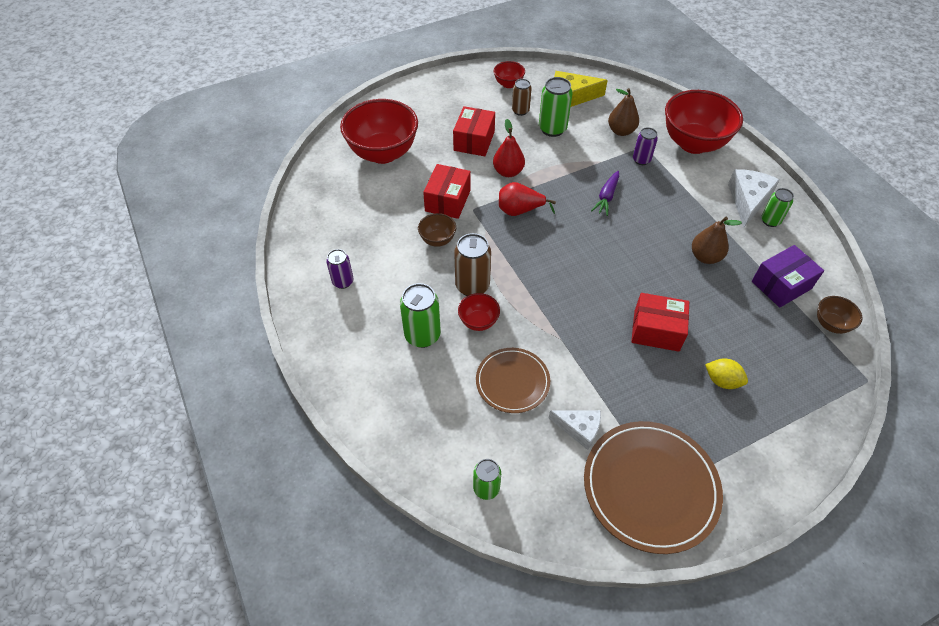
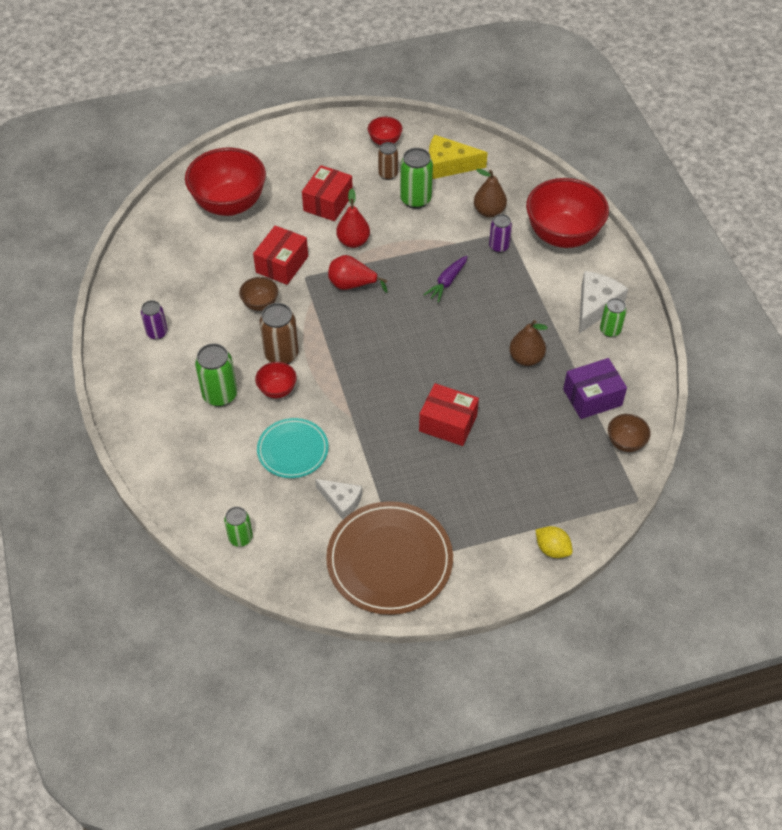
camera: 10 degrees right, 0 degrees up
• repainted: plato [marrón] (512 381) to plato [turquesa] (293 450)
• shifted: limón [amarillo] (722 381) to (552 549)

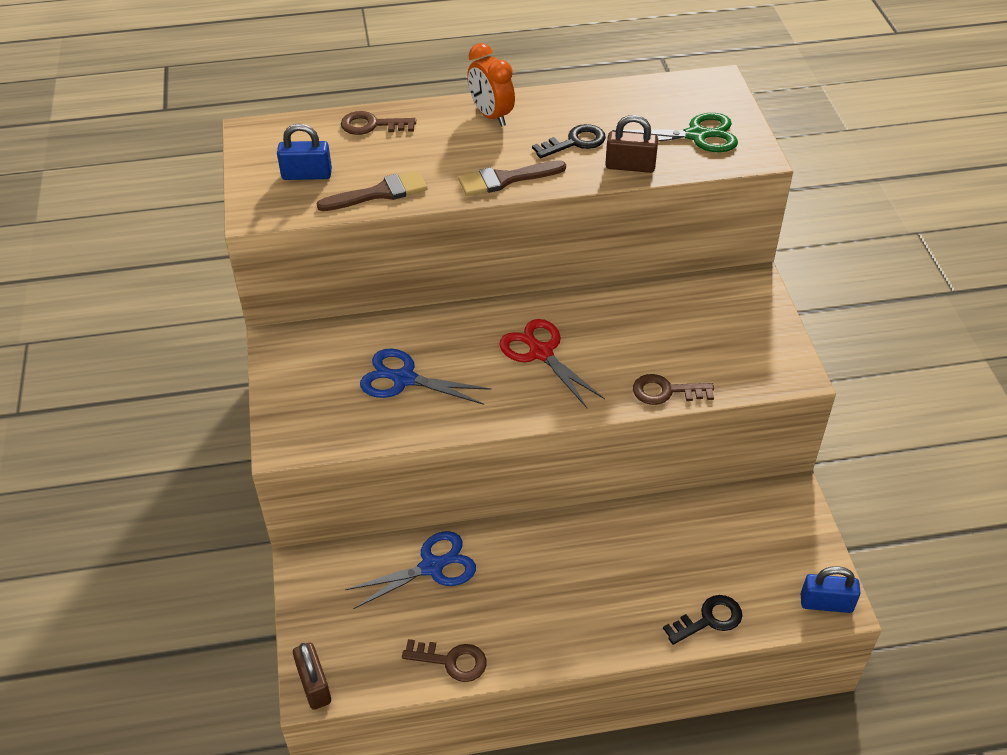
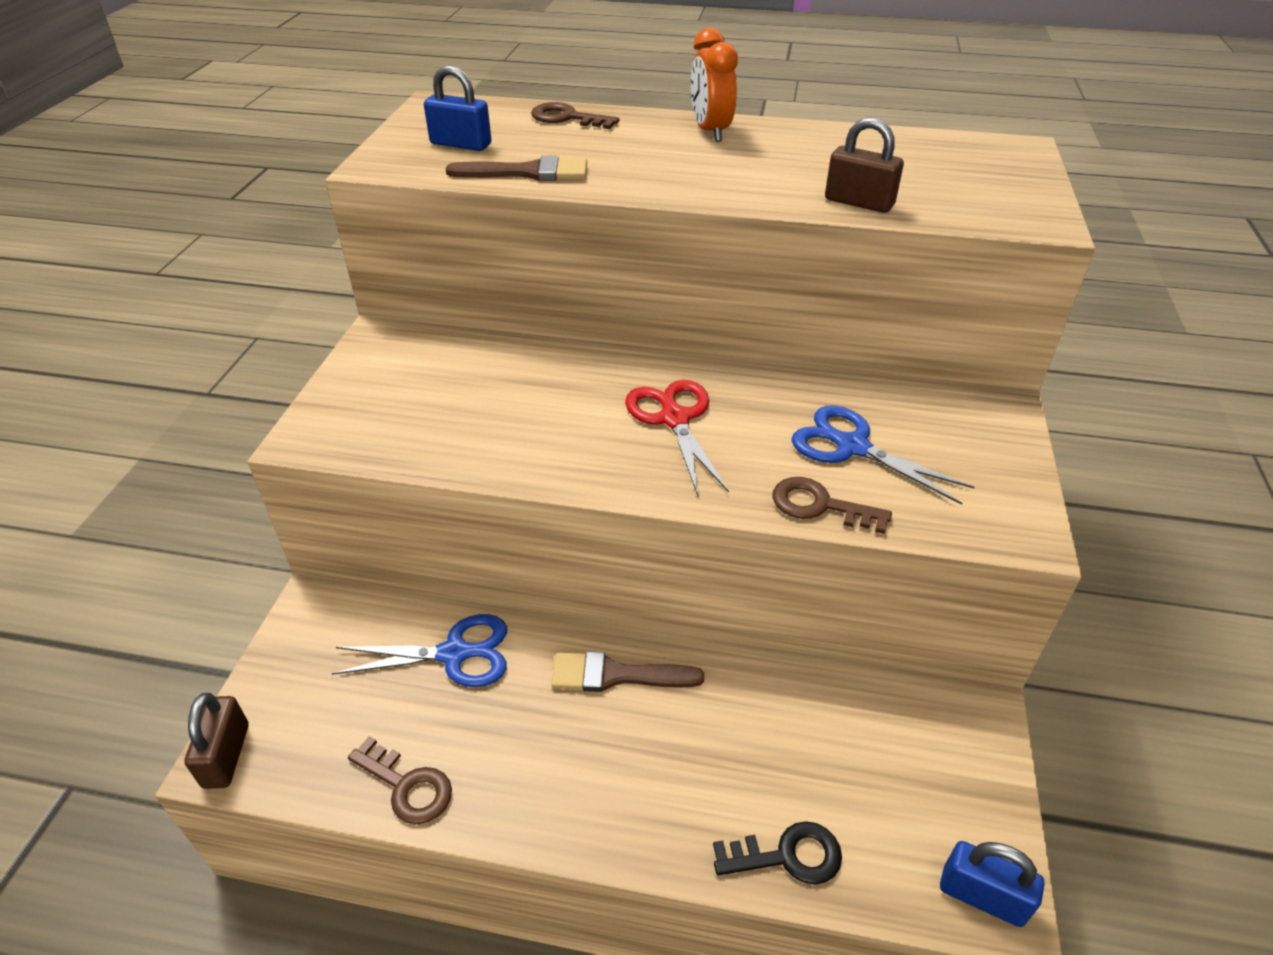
camera: 20 degrees right, 5 degrees down
• shifted: pincel [marrón] (505 179) to (616 675)
• shifted: tijeras [azul] (404 379) to (852 447)
• gone: llave [negro] (575 142)
• gone: tijeras [verde] (696 135)

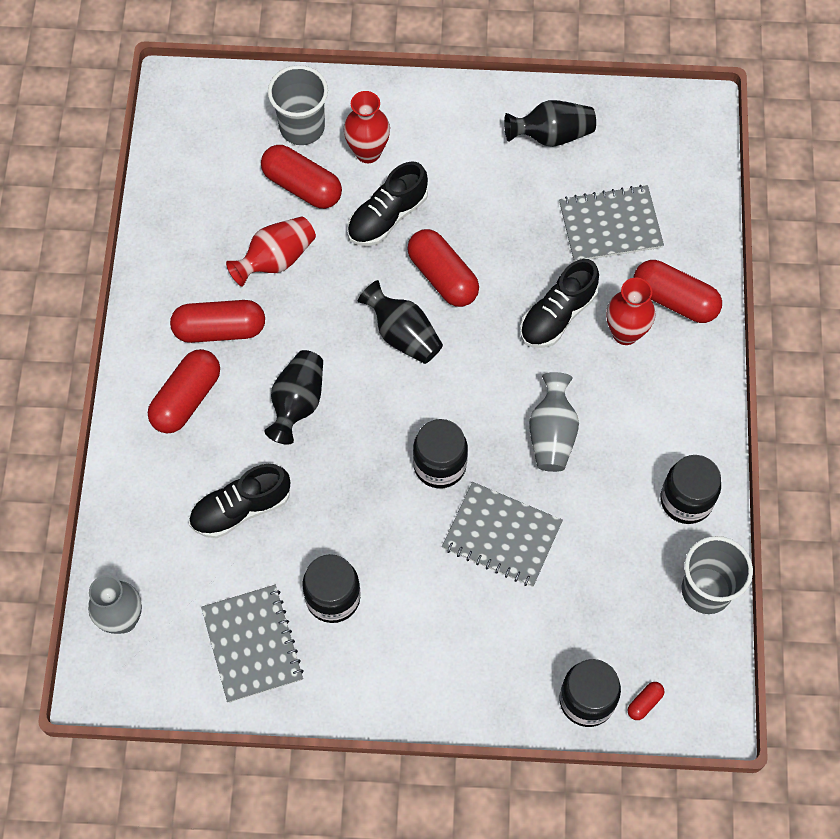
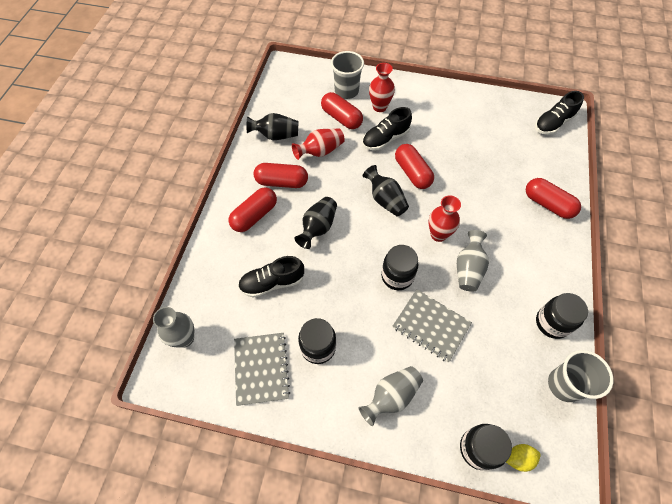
camera: 10 degrees right, 5 degrees down
• shifted: florero [negro] (551 135) to (276 135)
• new: florero [gris] (391 396)
• shifted: florero [rojo] (625 333) to (438 234)
• swapped: cápsula [rojo] (644 703) to limón [amarillo] (519 458)
• shifted: zapato [negro] (557 315) to (553 123)
• gone: cuaderno [gris] (610 225)

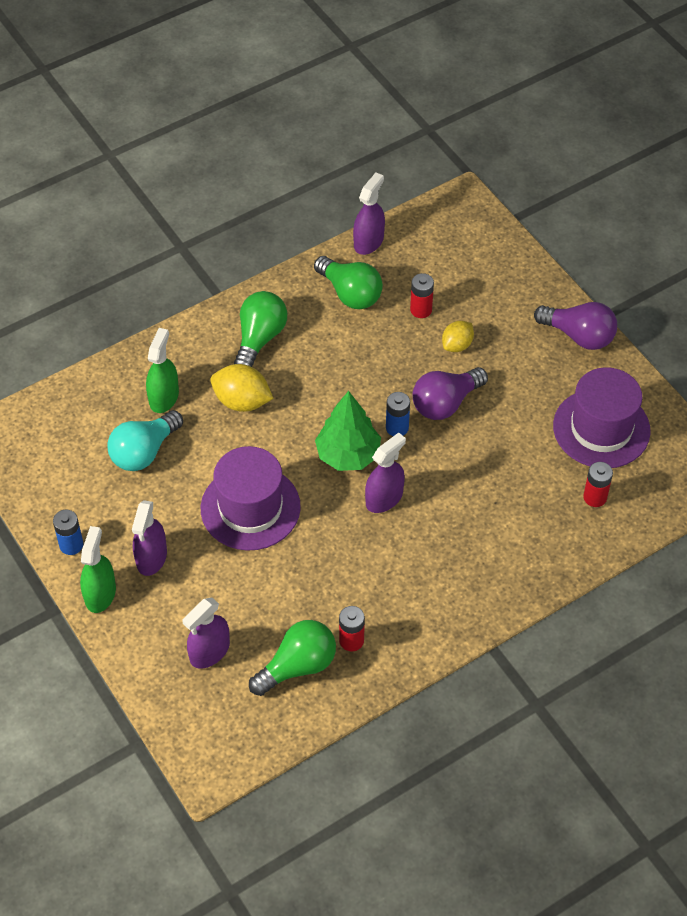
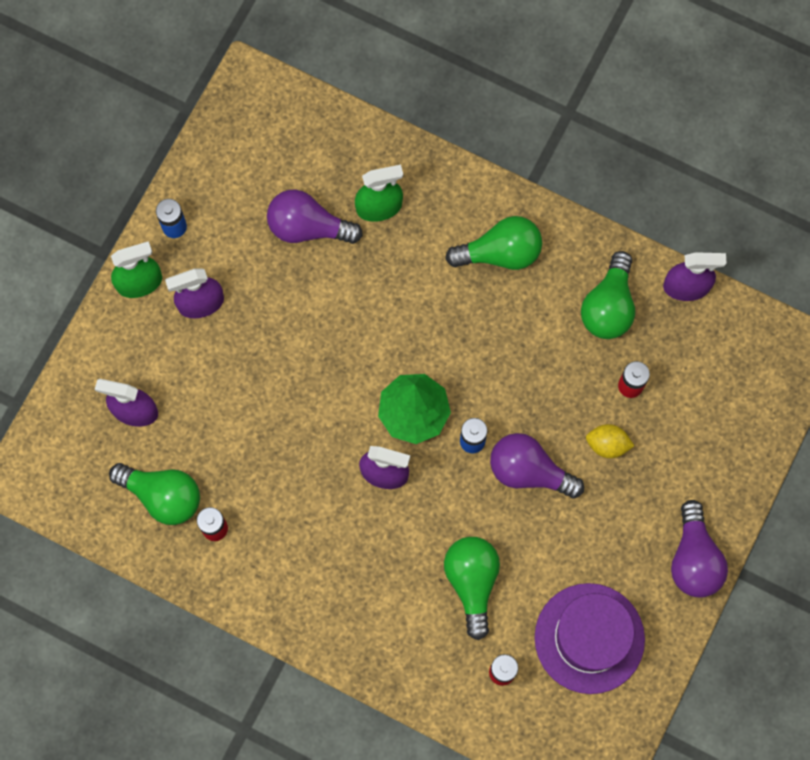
camera: 60 degrees right, 20 degrees up
• repainted: bombilla [turquesa] (144 452) to bombilla [morado] (308 227)
• new: bombilla [verde] (472 582)
• gone: sombrero [morado] (250 508)
• gone: limón [amarillo] (242 401)

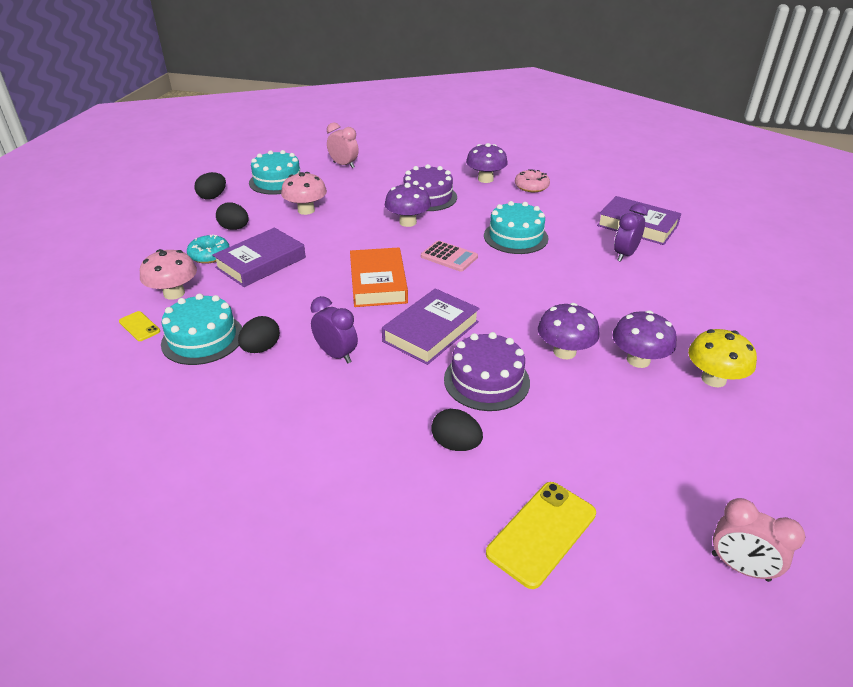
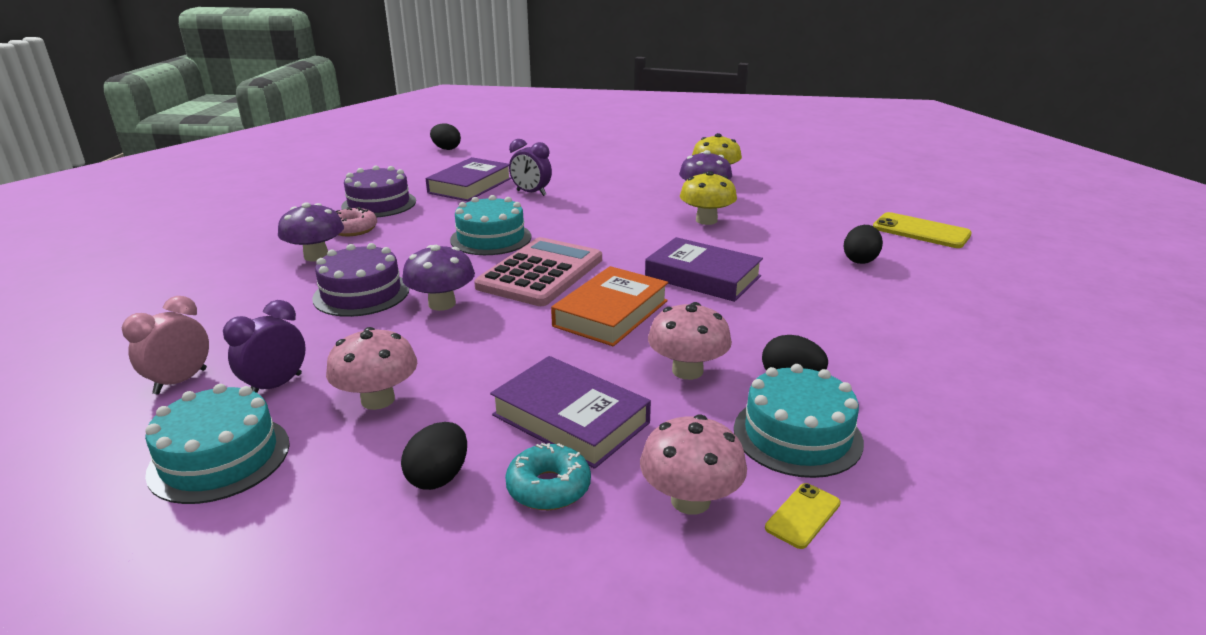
camera: 95 degrees left, 10 degrees down
• shifted: despertador [morado] (336 355) to (276 386)
• shifted: tarta [morado] (486 380) to (379 204)
• shifted: huevo [negro] (212 197) to (446 149)
• scaled: calculadora [rosa] (449 257) = (540 273) x1.85
• rotated: libro [naranja] (378 283) = (611 313) 45 degrees counterclockwise
• new: seta [rosa] (687 371)
• repainted: seta [morado] (564 352) to seta [amarillo] (706 220)
• gone: despertador [rosa] (740 567)

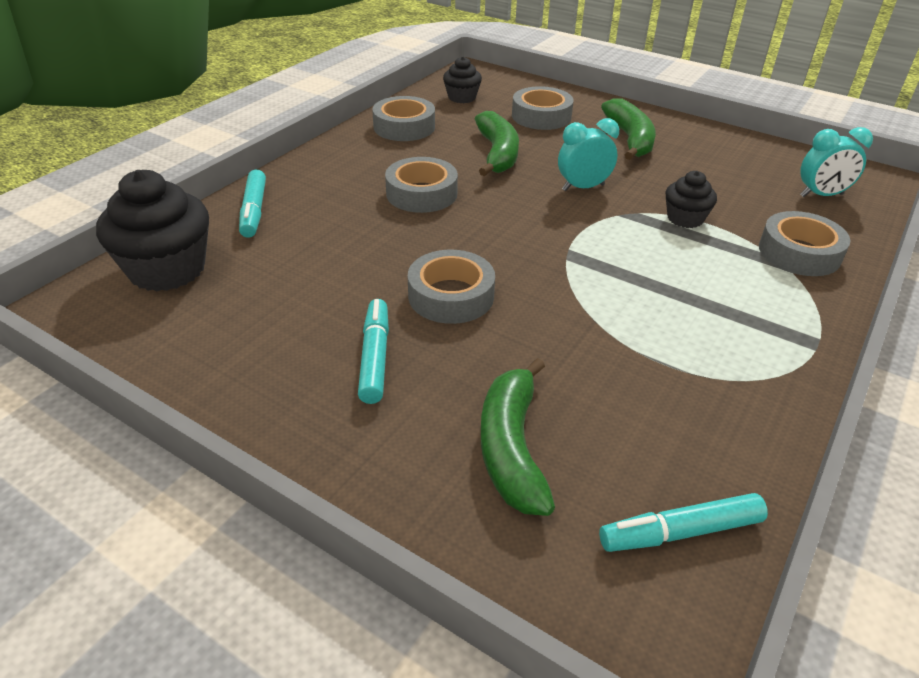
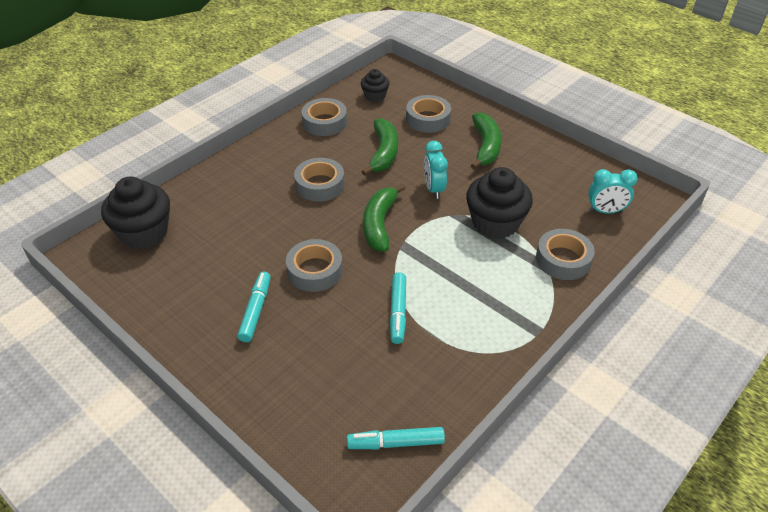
camera: 10 degrees right, 5 degrees up
• shifted: plátano [verde] (512 448) to (379 224)
• shifted: rotulador [turquesa] (254 211) to (398 311)
• rotated: despertador [turquesa] (583 187) = (434 189) 90 degrees counterclockwise
• scaled: magdalena [negro] (685 218) = (495 223) x1.85

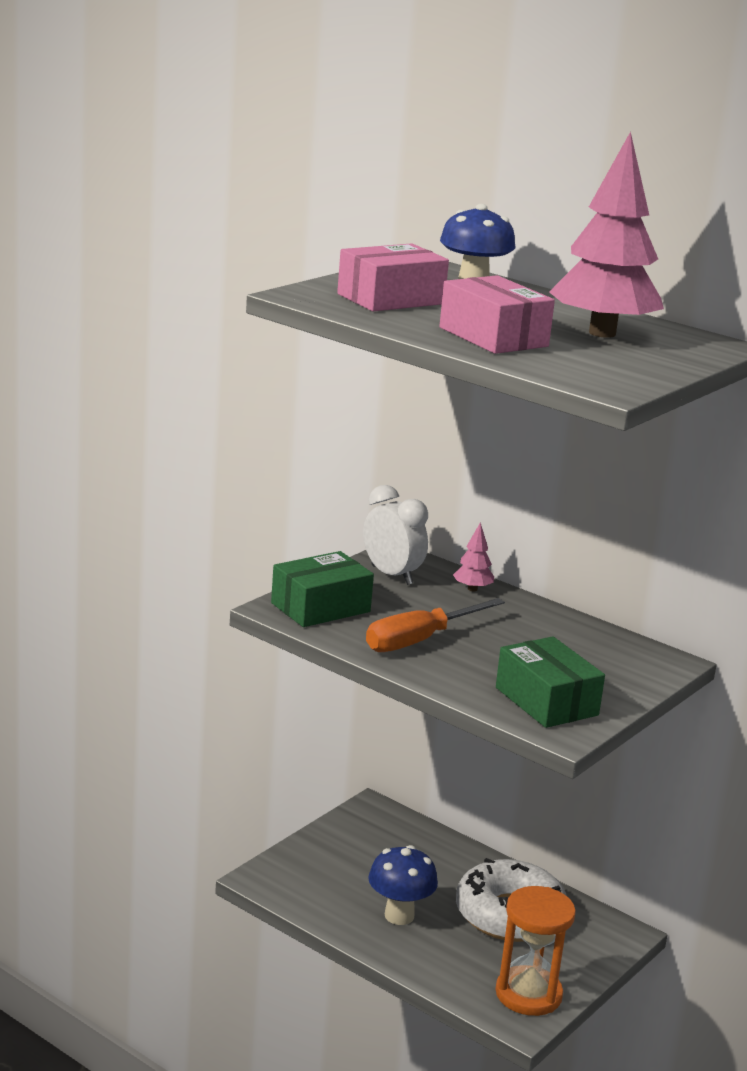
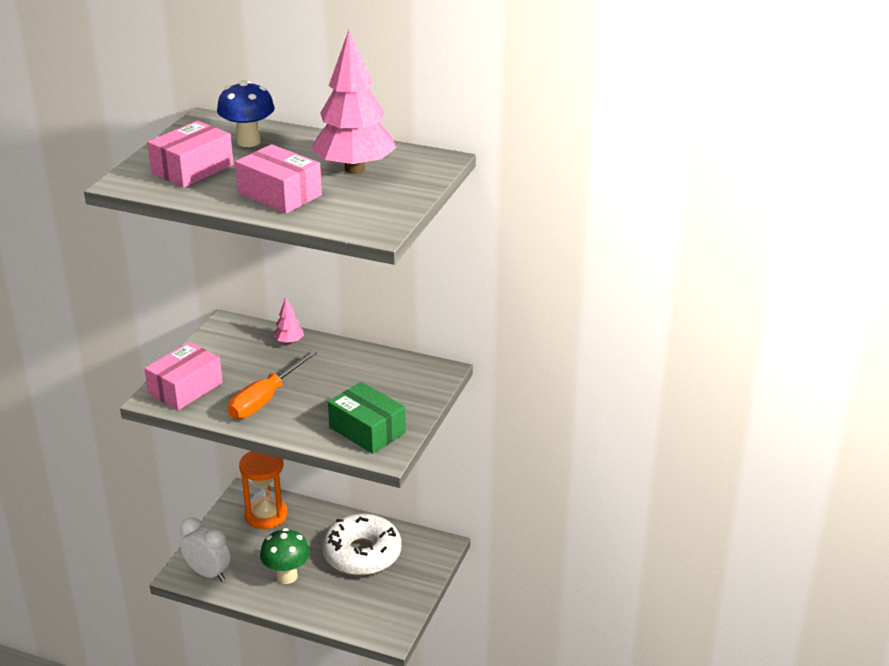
camera: 15 degrees left, 10 degrees up
• repainted: caja [verde] (320 607) to caja [rosa] (185 388)
• shifted: despertador [blanco] (391 575) to (208 573)
• shifted: reloj de arena [naranja] (528 994) to (266 515)
• repainted: seta [azul] (399 915) to seta [verde] (287 576)

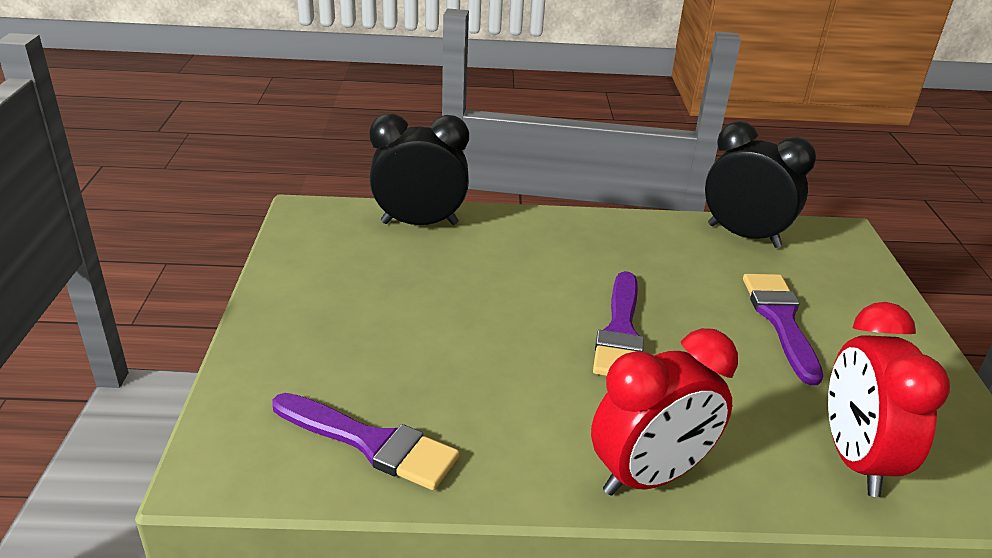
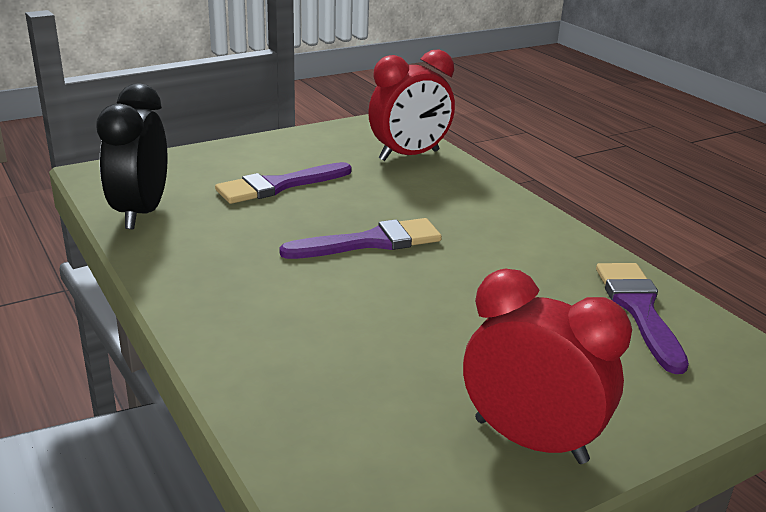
camera: 120 degrees left, 5 degrees down
• shifted: despertador [rojo] (649 476) to (530 440)
• gone: despertador [negro] (419 223)

